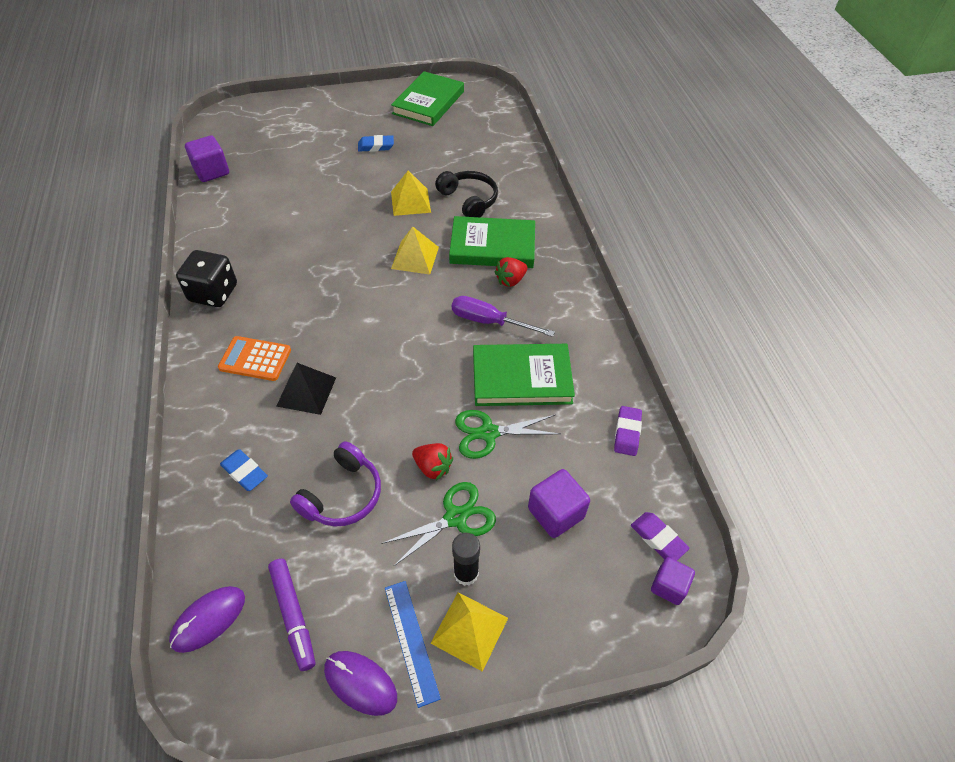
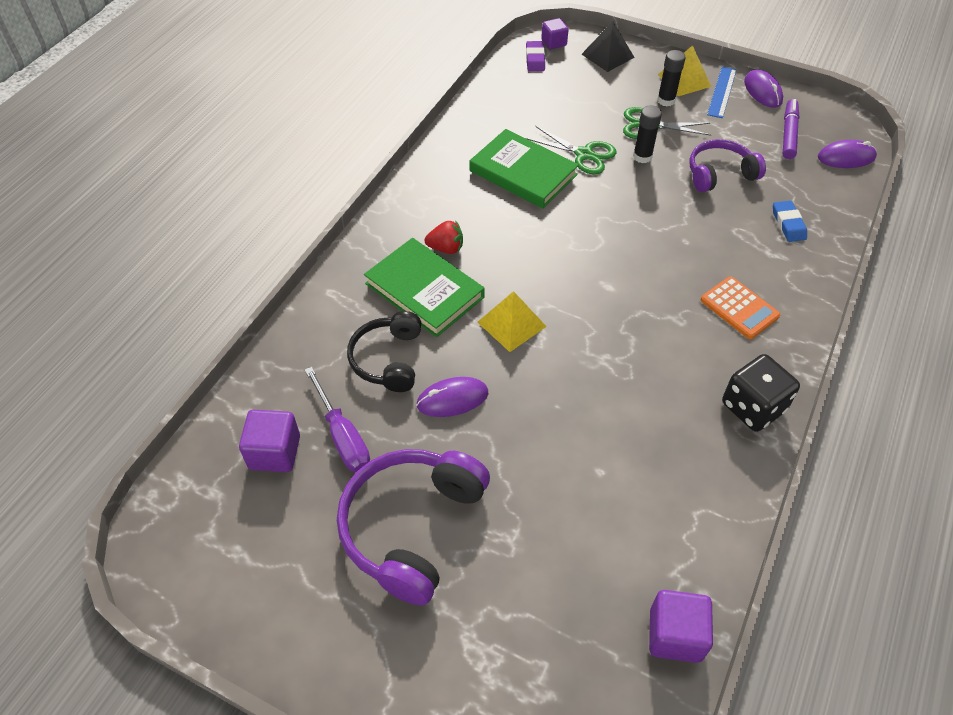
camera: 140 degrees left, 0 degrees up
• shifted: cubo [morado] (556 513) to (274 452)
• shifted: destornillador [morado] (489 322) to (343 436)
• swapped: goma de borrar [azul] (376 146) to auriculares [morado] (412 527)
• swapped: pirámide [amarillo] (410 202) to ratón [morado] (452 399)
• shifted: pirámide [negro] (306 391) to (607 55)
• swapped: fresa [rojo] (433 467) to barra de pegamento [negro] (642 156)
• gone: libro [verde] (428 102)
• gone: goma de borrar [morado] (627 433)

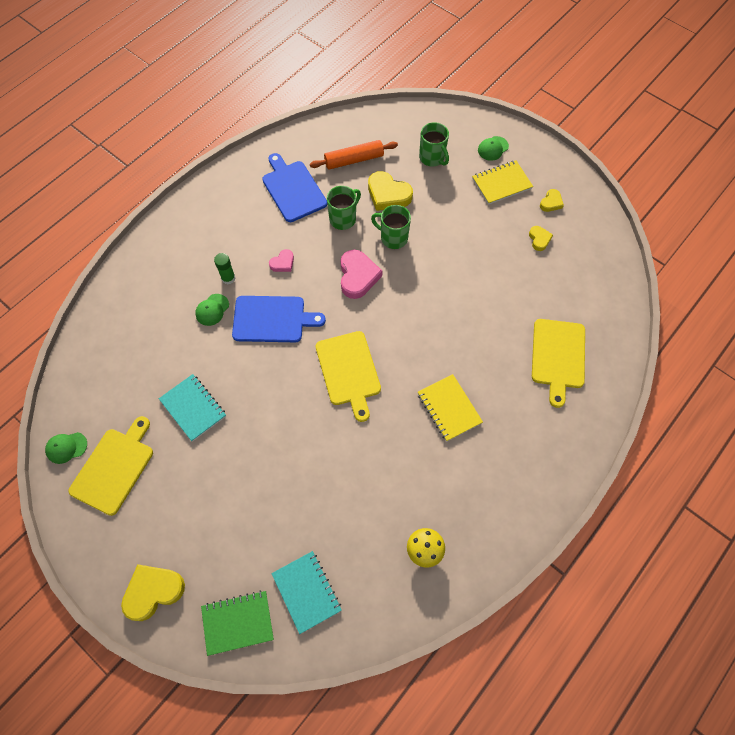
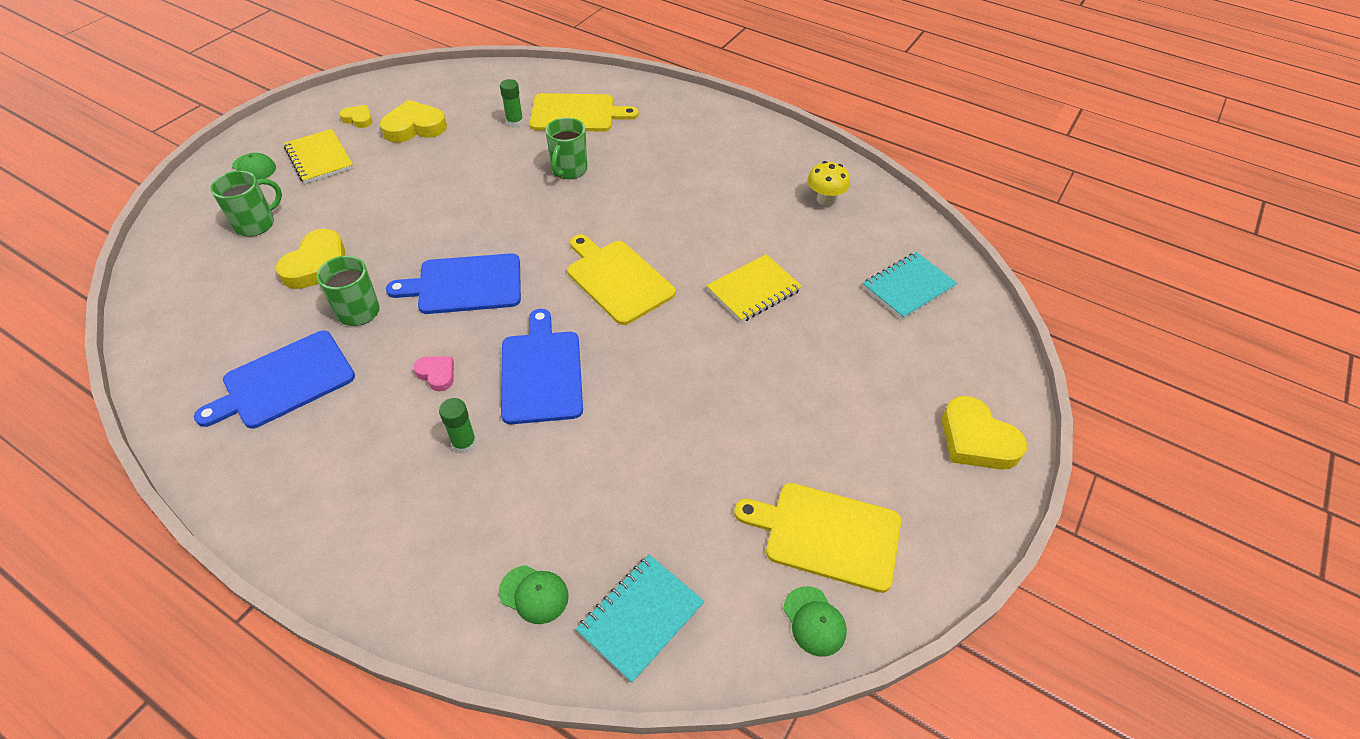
camera: 100 degrees left, 15 degrees down
• scaled: corazón [amarillo] (539 239) = (414 127) x1.84
• swapped: corazón [rosa] (358 276) to tabla de cortar [azul] (465 284)
• shifted: gorra [verde] (212 310) to (534 594)
• new: barra de pegamento [verde] (515 122)
• shifted: taza [verde] (393 238) to (569 170)
• rotated: tabla de cortar [amarillo] (349 371) = (617 279) 105 degrees counterclockwise
• shifted: cuaderno [turquesa] (193 408) to (640 618)
• shifted: cuaderno [amarillo] (449 408) to (753 290)
• gone: cuaderno [verde] (238 622)
• gone: rodillo [naranja] (354 160)

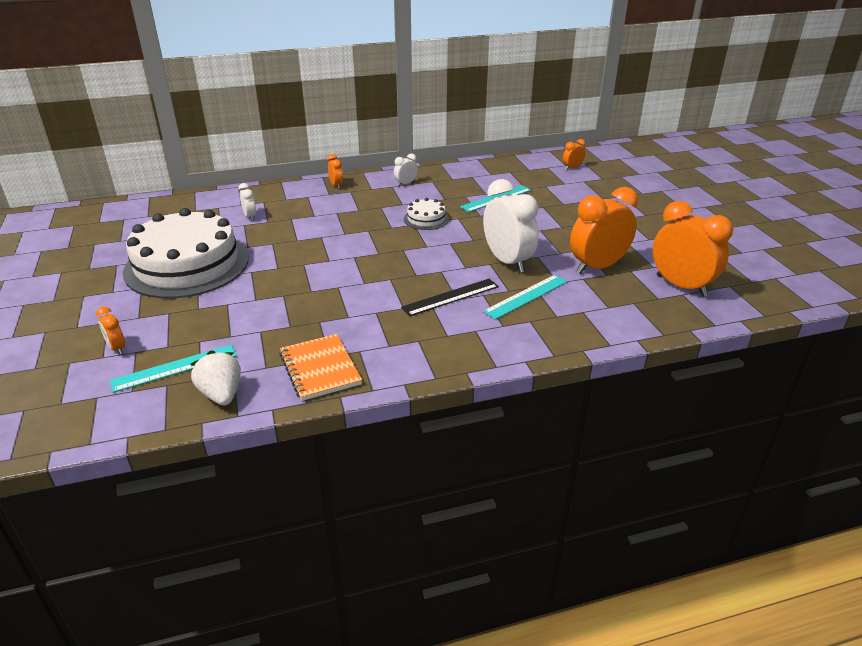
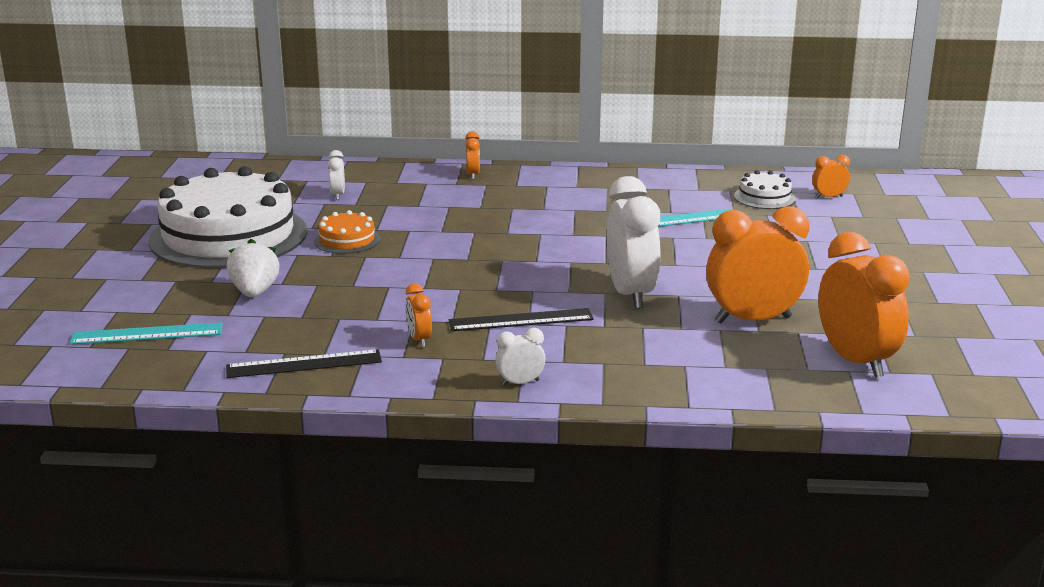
camera: 20 degrees right, 10 degrees down
• swapped: cuaderno [naranja] (320 369) to regla [negro] (304 364)
• shifted: fresa [blanco] (221 394) to (254 292)
• new: tarta [naranja] (347 240)
• shifted: despertador [naranja] (117 348) to (419 340)
• shifted: despertador [blanco] (406 183) to (520 383)
• shifted: tarta [blanco] (426 219) to (764 197)
• gone: regla [turquesa] (526 296)

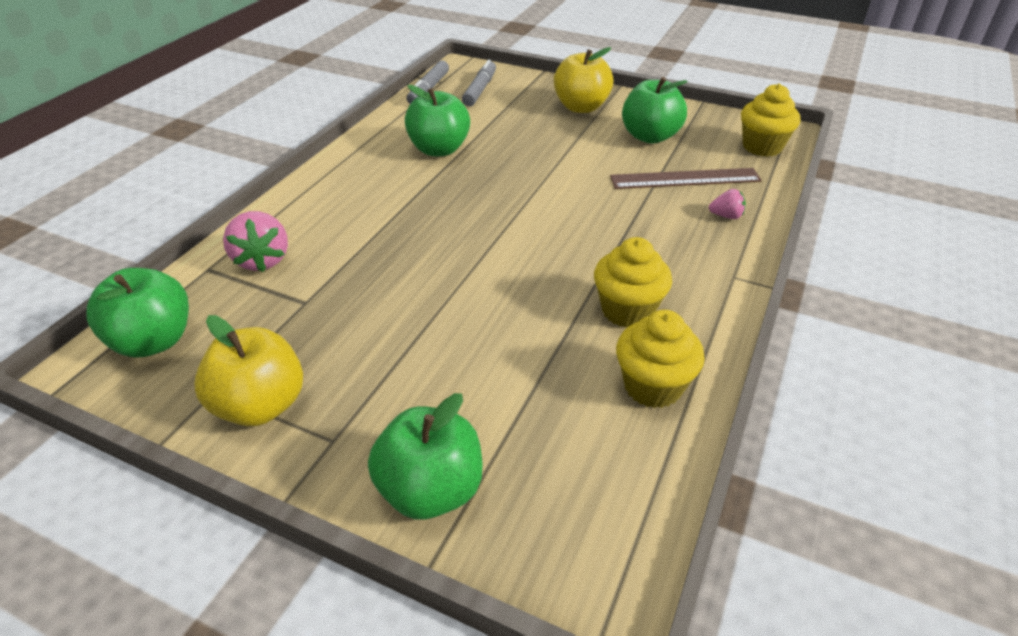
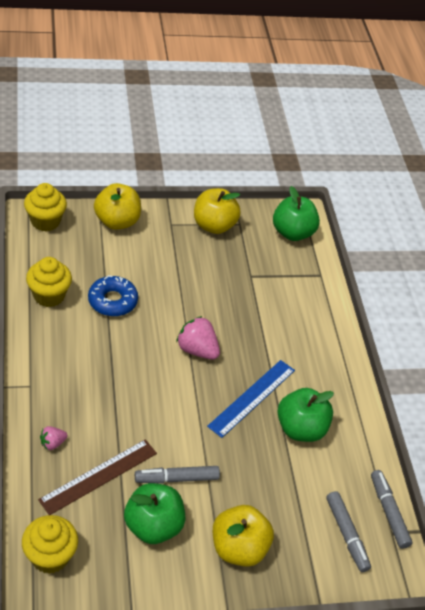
camera: 140 degrees right, 5 degrees up
• shifted: magdalena [amarillo] (627 310) to (45 221)
• new: rosquilla [azul] (112 301)
• repainted: manzana [verde] (431 490) to manzana [amarillo] (117 221)
• new: rotulador [gris] (176 479)
• shifted: fresa [rosa] (262 260) to (197 350)
• new: regla [azul] (252 397)

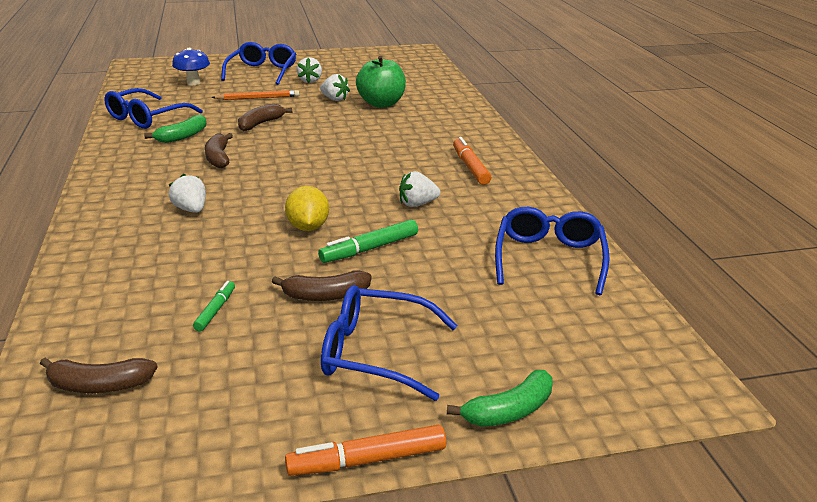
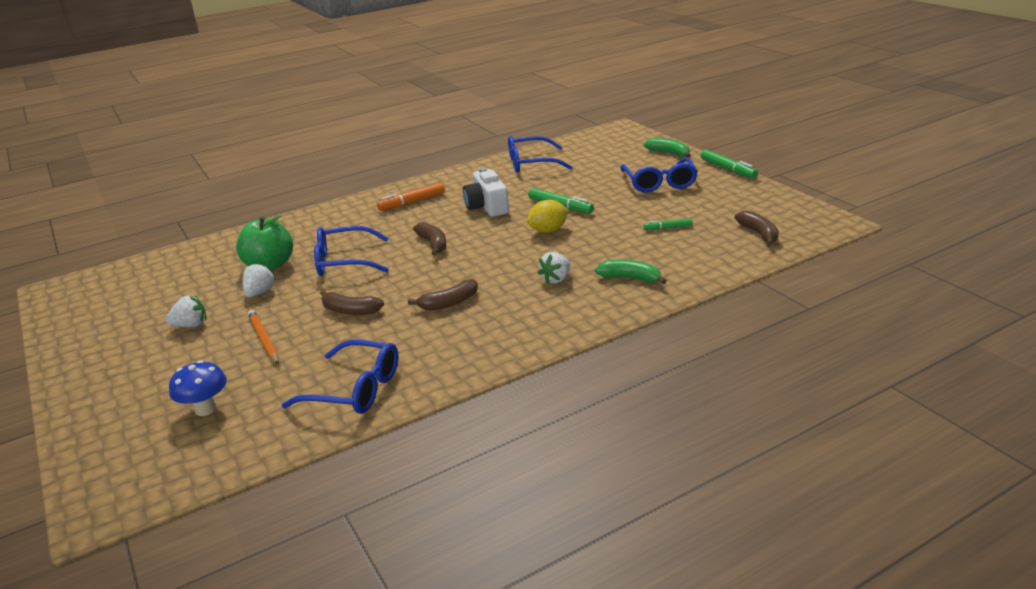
camera: 105 degrees left, 0 degrees up
• shifted: gafas [azul] (262 72) to (344 261)
• shifted: plátano [marrón] (325 295) to (433 244)
• swapped: fresa [blanco] (417 204) to cámara [blanco] (487 206)
• shifted: plátano [verde] (182 136) to (630 278)
• repainted: rotulador [naranja] (367 460) to rotulador [verde] (728 169)

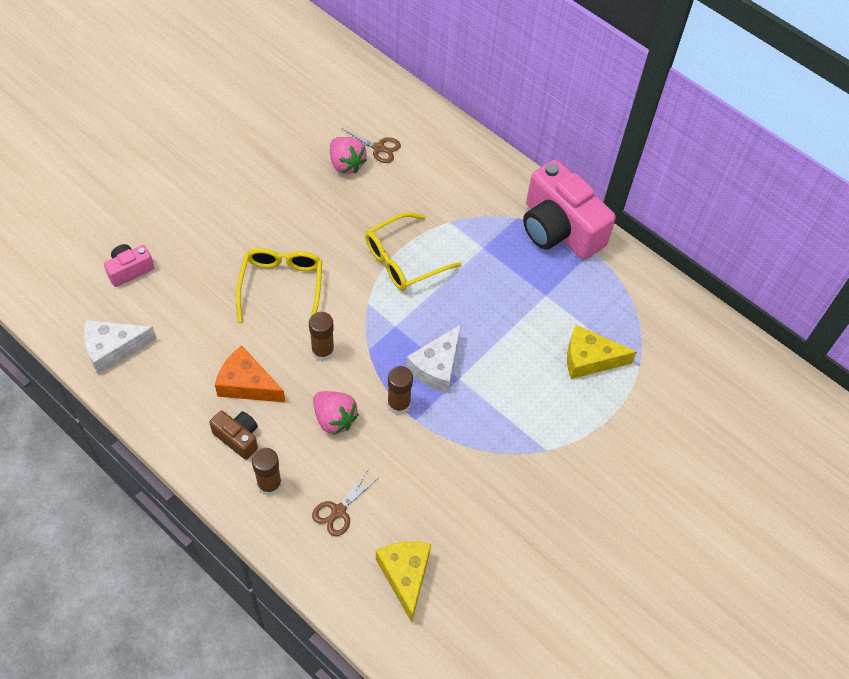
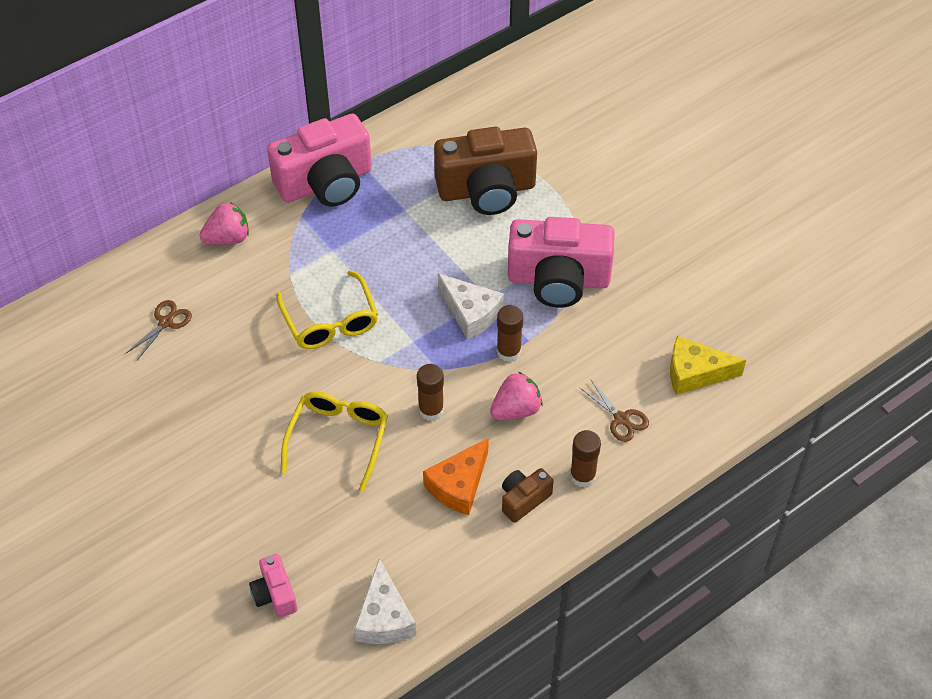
camera: 75 degrees left, 5 degrees down
• shifted: fresa [rosa] (346 164) to (228 238)
• rotated: gafas [amarillo] (281 287) = (338 439) 90 degrees clockwise
• swapped: queso [amarillo] (589 359) to cámara [marrón] (486 190)
• new: cámara [rosa] (558 280)

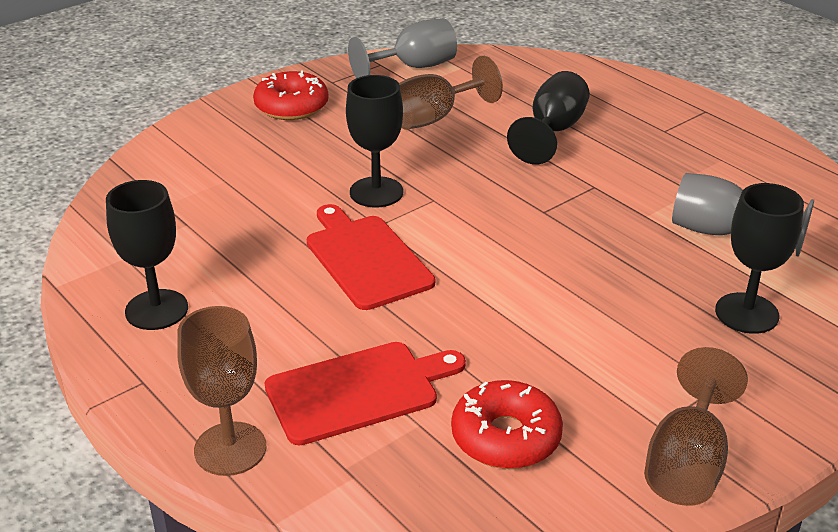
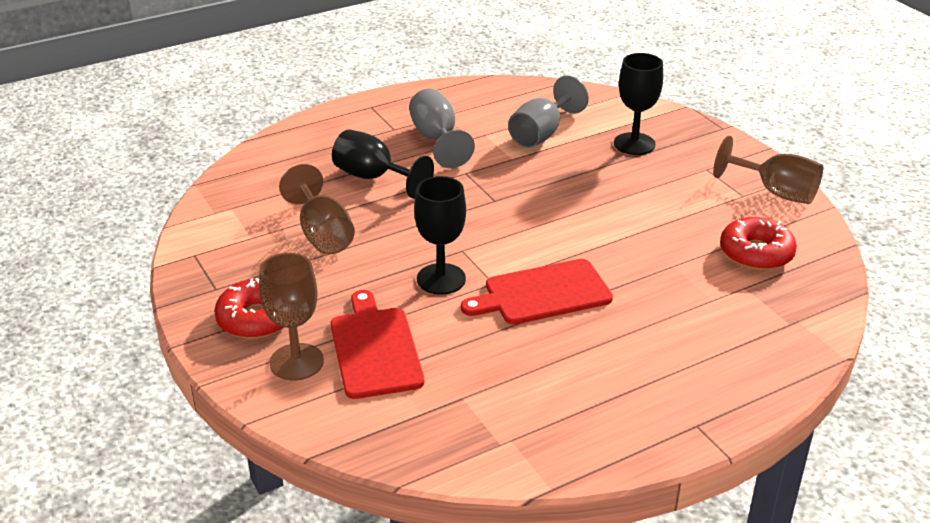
camera: 80 degrees left, 0 degrees up
• shifted: copa [marrón] (230 449) to (296 362)
• shifted: tabla de cortar [rojo] (358 391) to (375 349)
• shifted: copa [gris] (414 67) to (437 139)
• gone: copa [negro] (156 310)

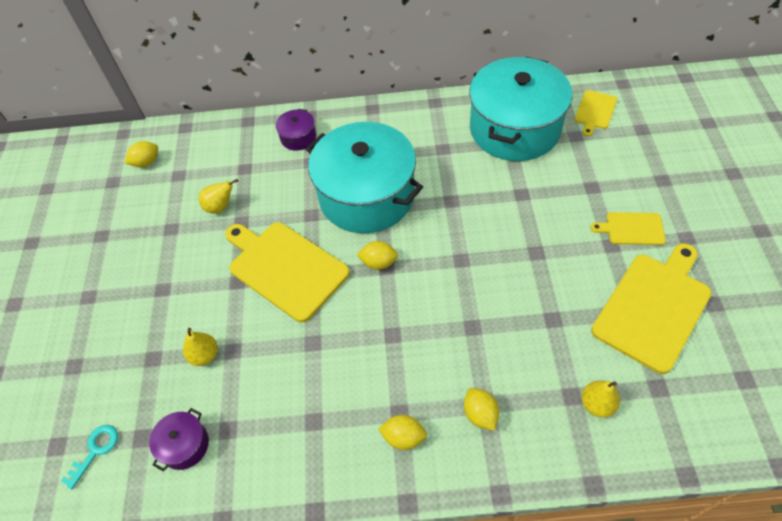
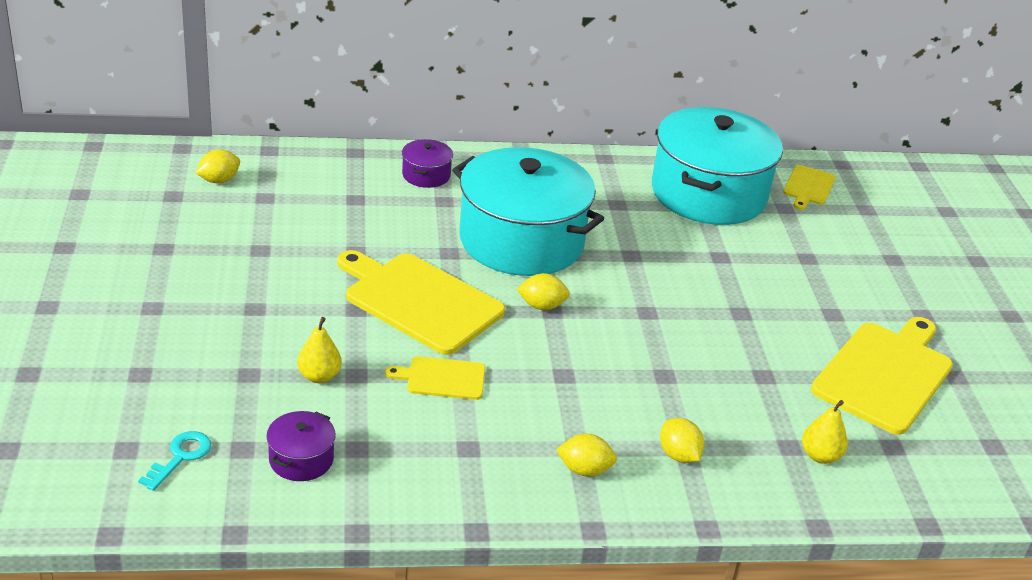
camera: 10 degrees left, 20 degrees down
• shifted: tabla de cortar [amarillo] (632 229) to (442 378)
• gone: pera [amarillo] (220 207)

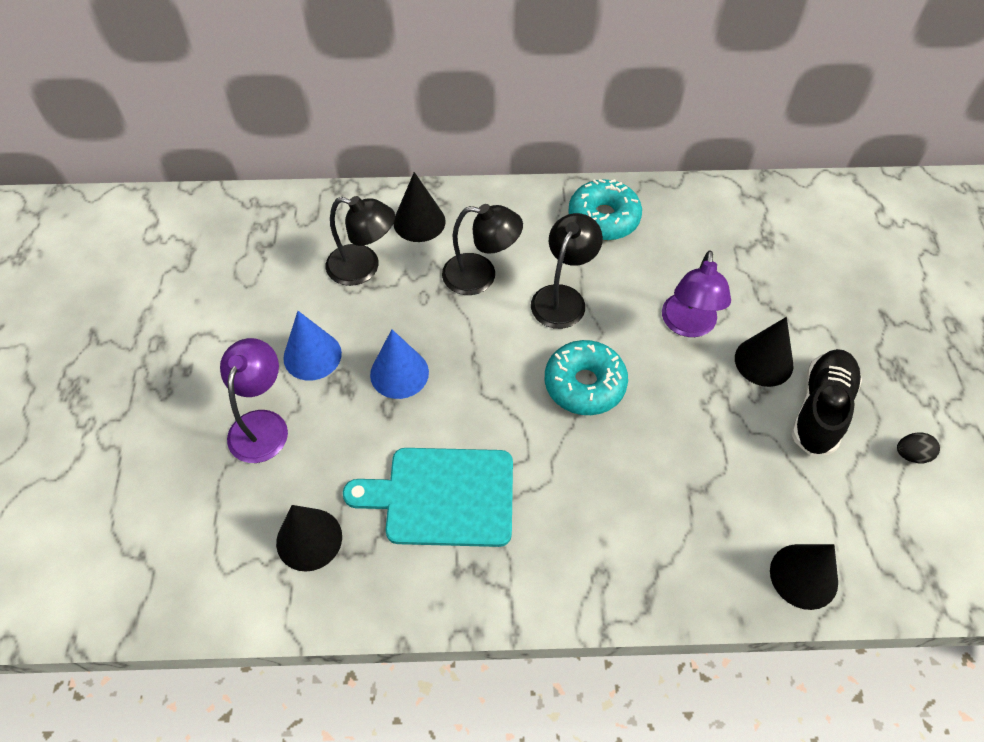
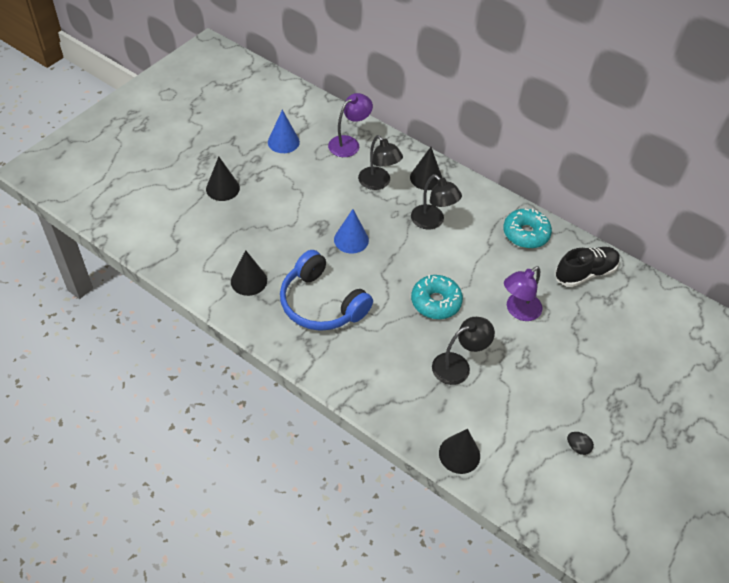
camera: 35 degrees right, 5 degrees down
• shifted: cono [negro] (763 361) to (222 188)
• shifted: cono [azul] (312 355) to (283 142)
• swapped: tabla de cortar [turquesa] (442 496) to auriculares [azul] (321 303)
• shifted: lámpara [morado] (262 424) to (349 143)
• shifted: lámpara [negro] (563 297) to (458 365)
• shifted: zapato [negro] (820 410) to (585 273)

